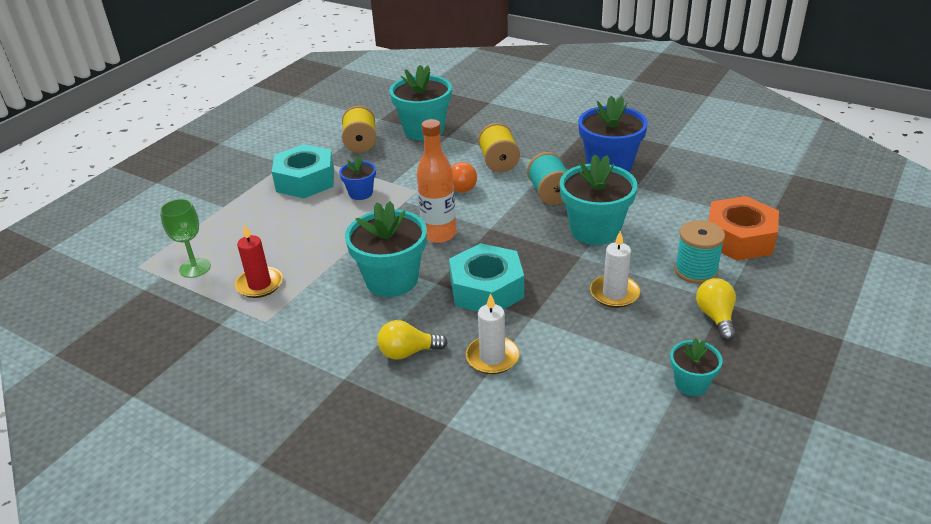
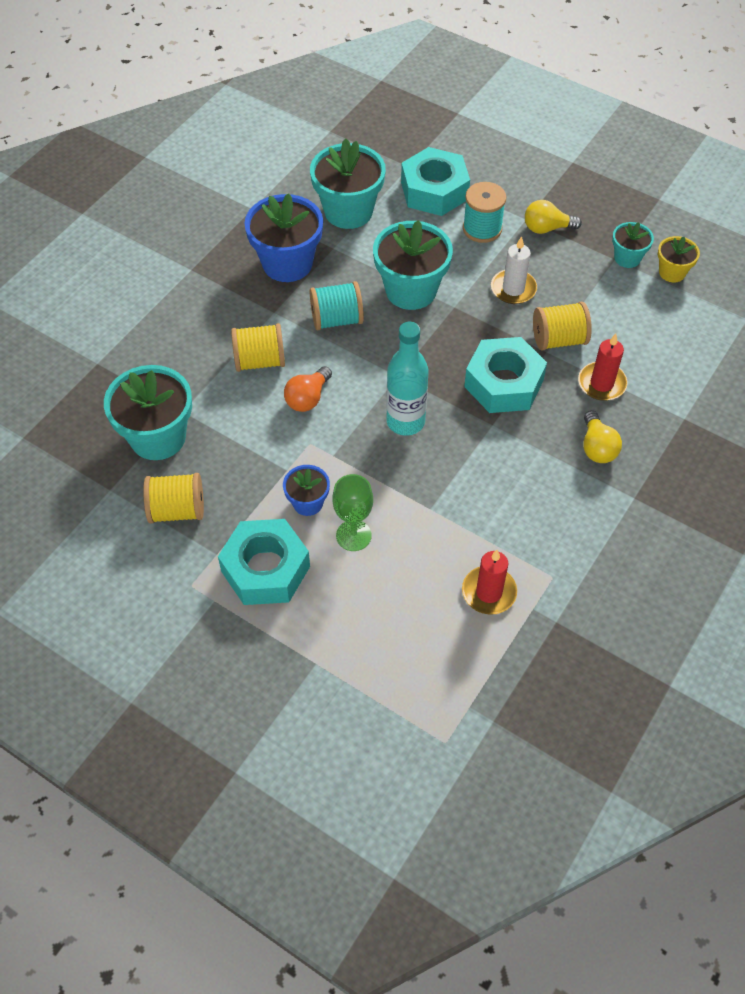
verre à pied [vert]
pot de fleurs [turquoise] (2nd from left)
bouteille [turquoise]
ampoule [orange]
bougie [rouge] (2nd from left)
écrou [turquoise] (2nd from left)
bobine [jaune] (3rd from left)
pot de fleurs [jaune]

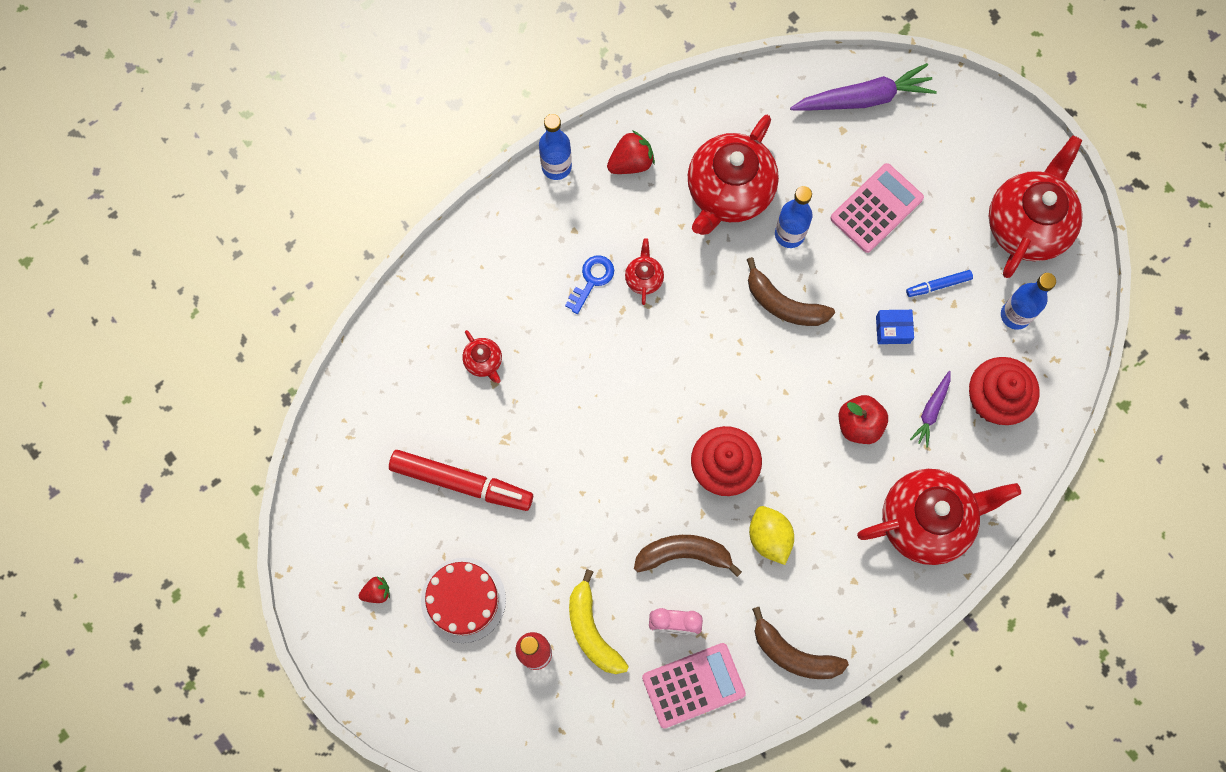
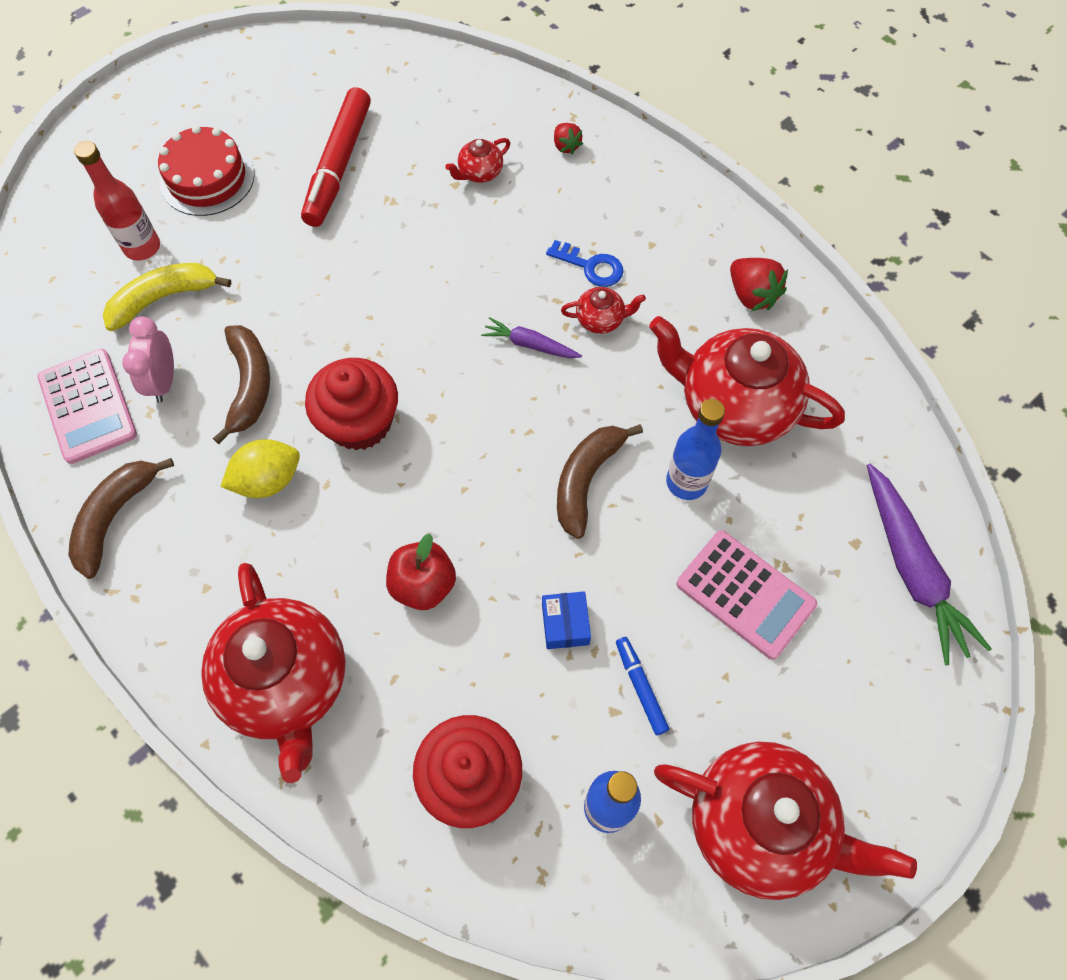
fraise [rouge] (1st from left)
bouteille [bleu] (1st from left in the first image)
carotte [violet] (1st from left)

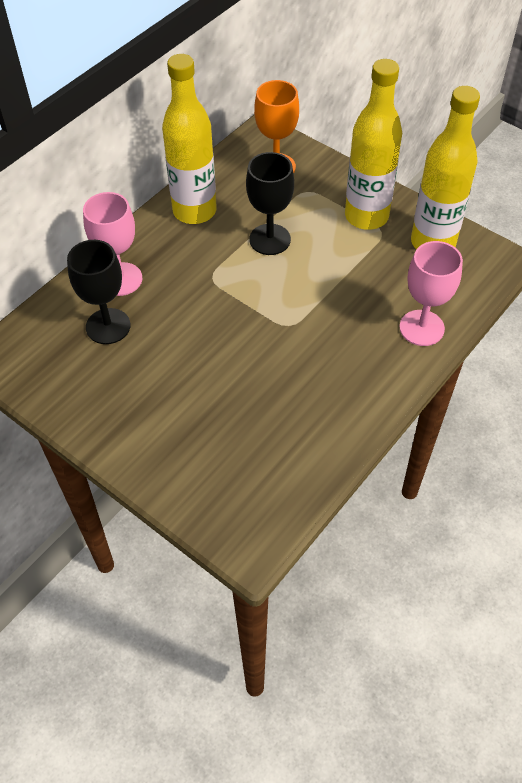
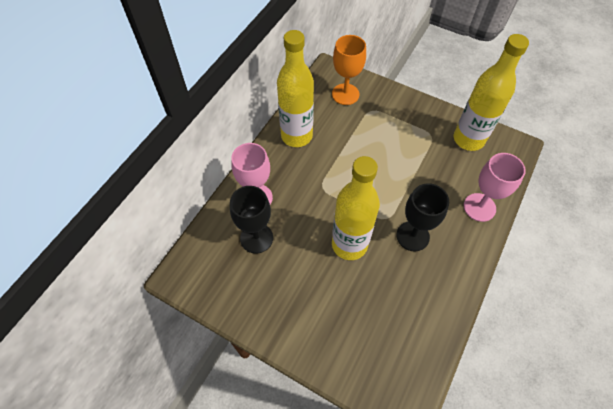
verre à pied [noir] (2nd from left)
bouteille [jaune] (2nd from left)

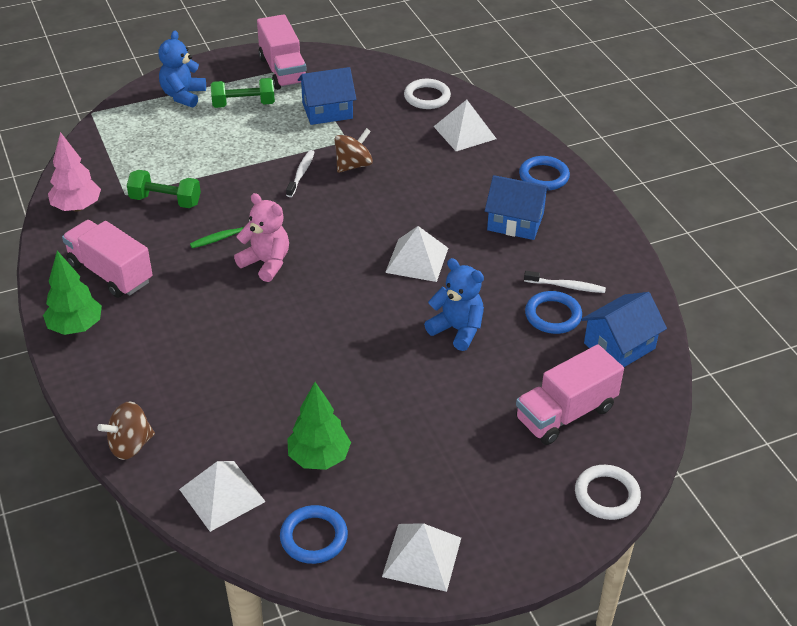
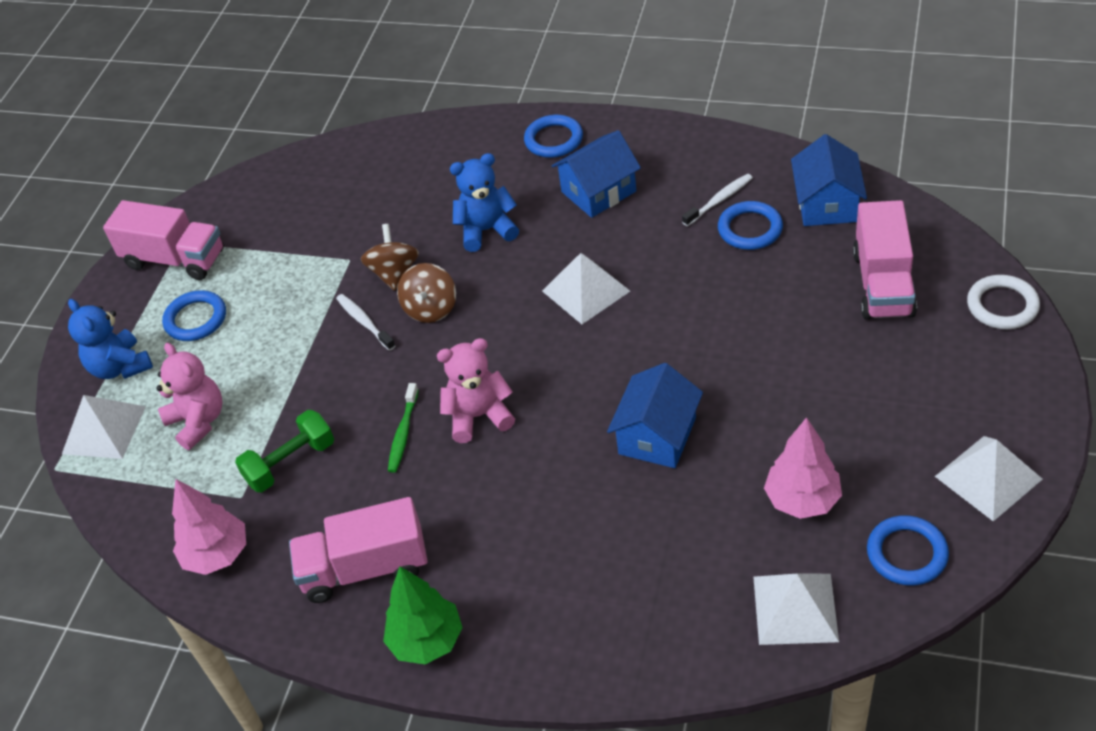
toupie [marron] (2nd from left)
anneau [bleu] (1st from left)
arbre [rose] (2nd from left)
maison [bleu] (2nd from left)
anneau [blanc] (1st from left in the first image)
ours en peluche [bleu] (2nd from left)
pyramide [blanc] (1st from left)
ours en peluche [rose] (1st from left)

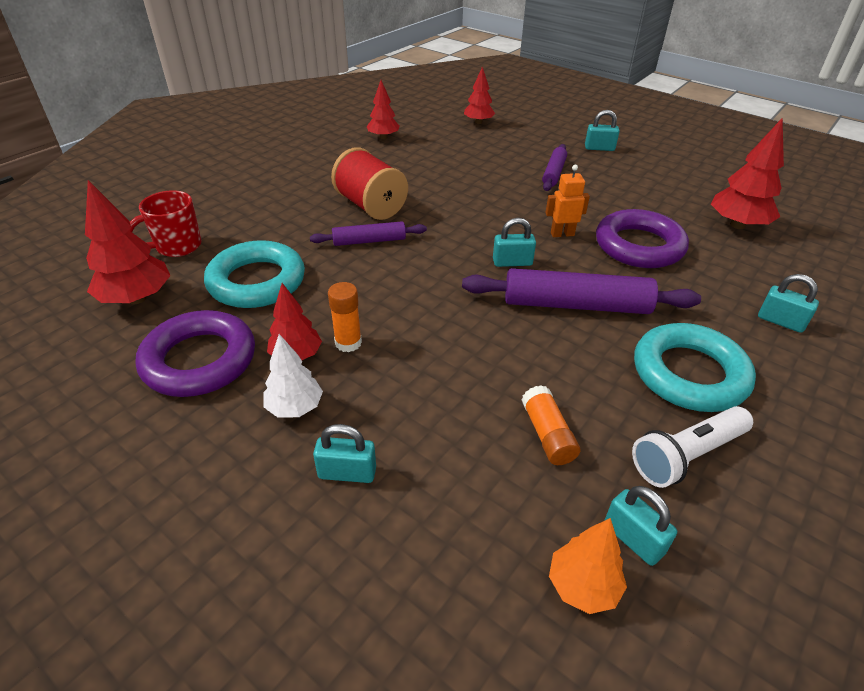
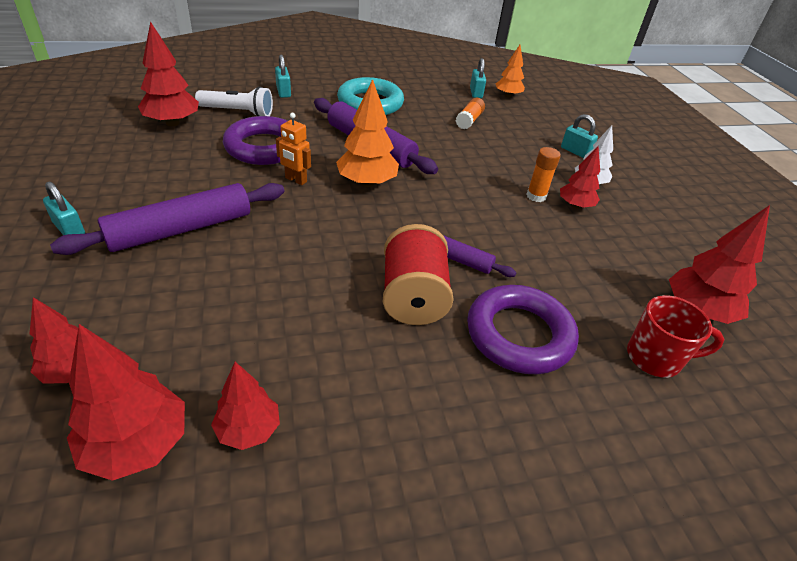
anneau [violet] (2nd from left)
anneau [turquoise] (1st from left in the first image)
arbre [orange] (1st from left)
rouleau à pâtisserie [violet] (1st from left)
lampe de poche [blanc]
arbre [rouge] (2nd from left)

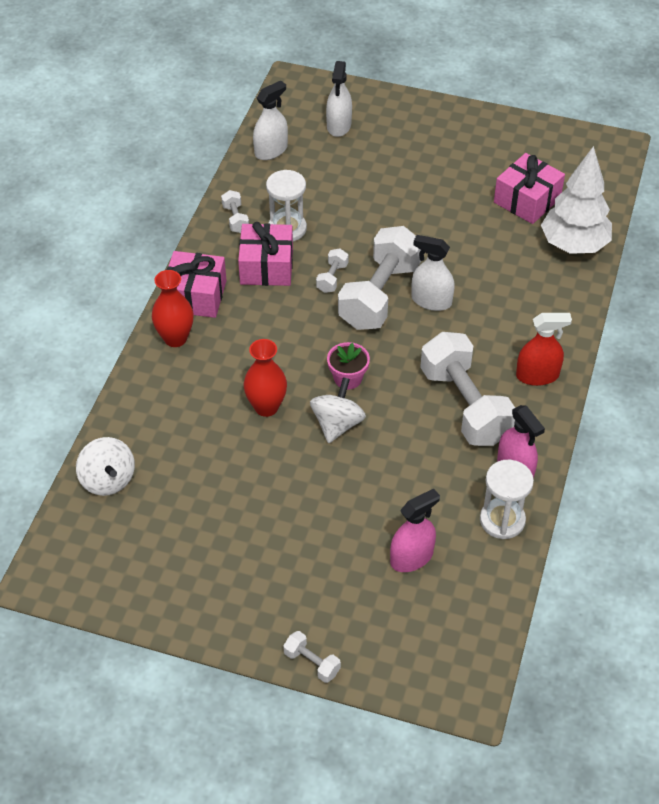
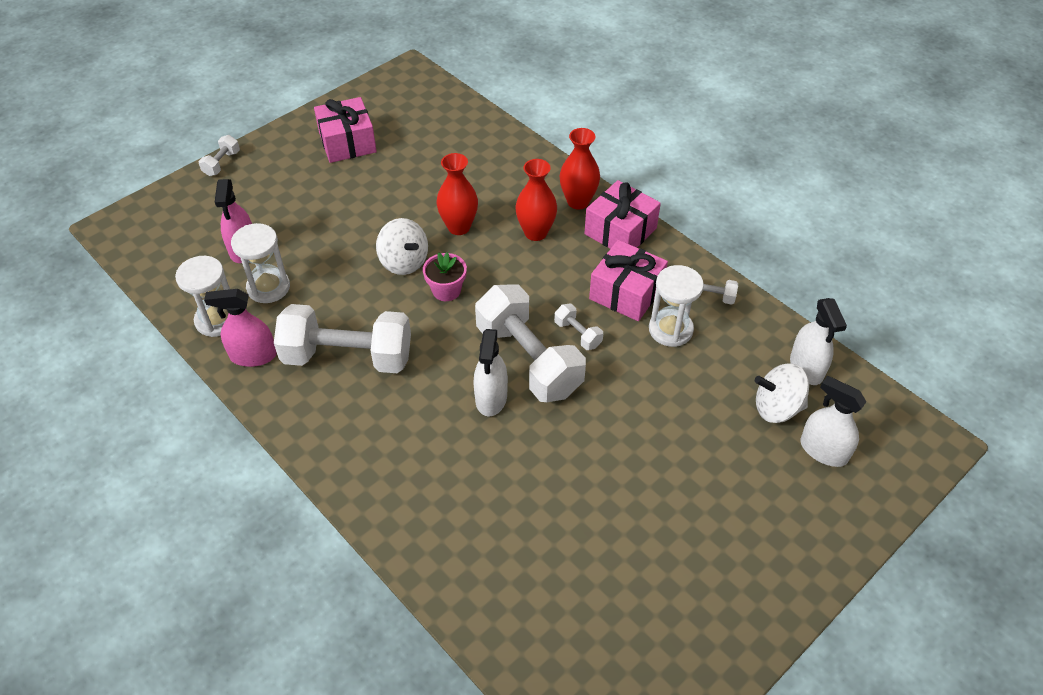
toupie [blanc] (2nd from left)
haltère [blanc] (1st from left)
vaporisateur [blanc] (1st from left)
cadeau [rose] (1st from left)
vaporisateur [rouge]
arbre [blanc]
sablier [blanc] (2nd from left)
vase [rouge] (2nd from left)

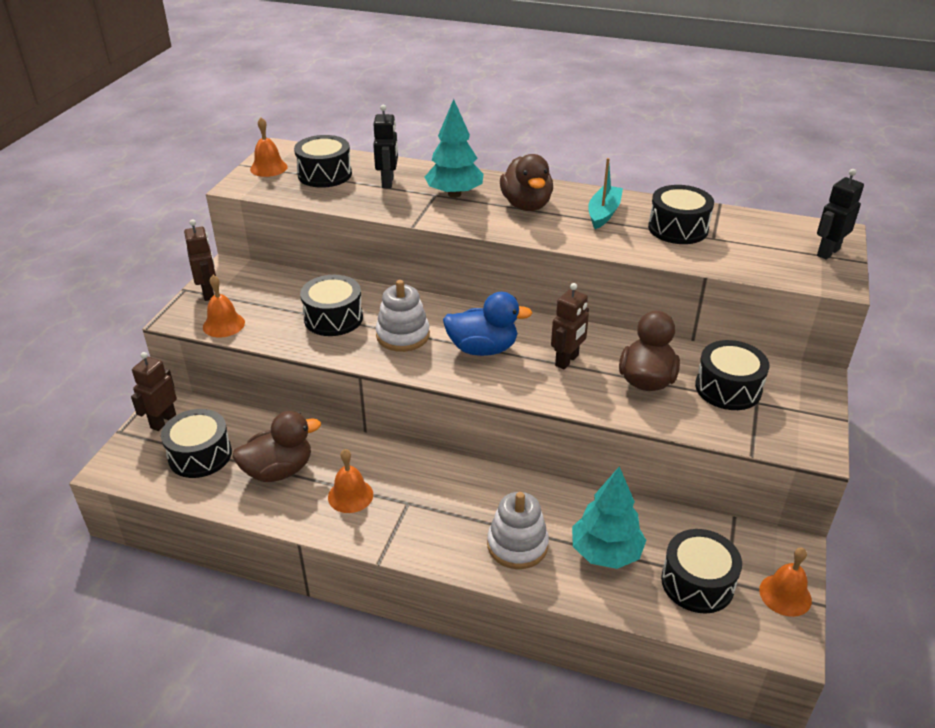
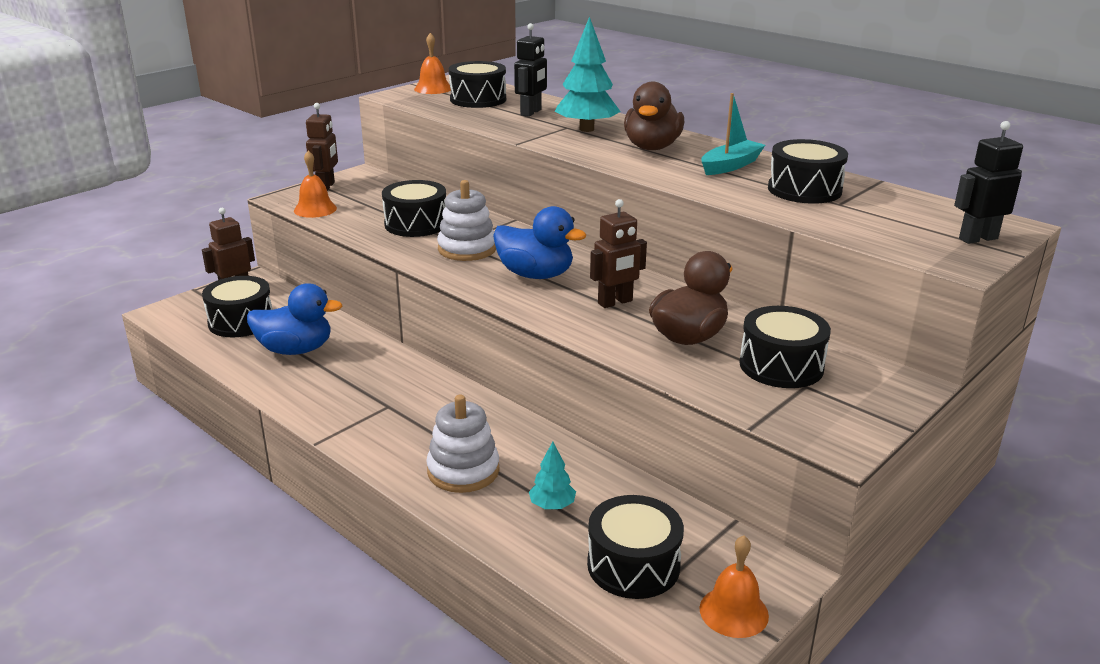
canard [bleu] (1st from left)
cloche [orange] (3rd from left in the first image)
arbre [turquoise] (1st from left)

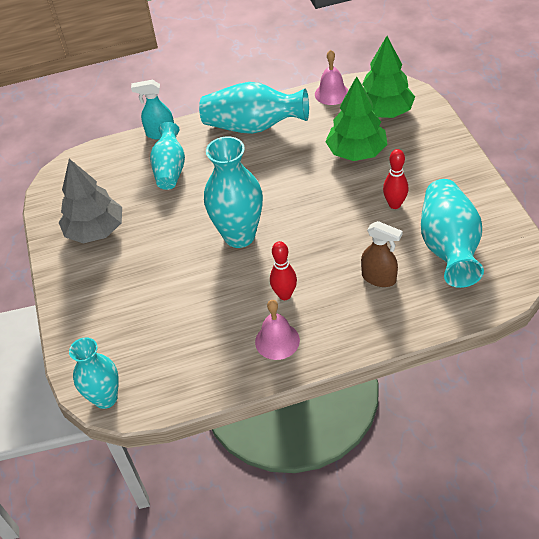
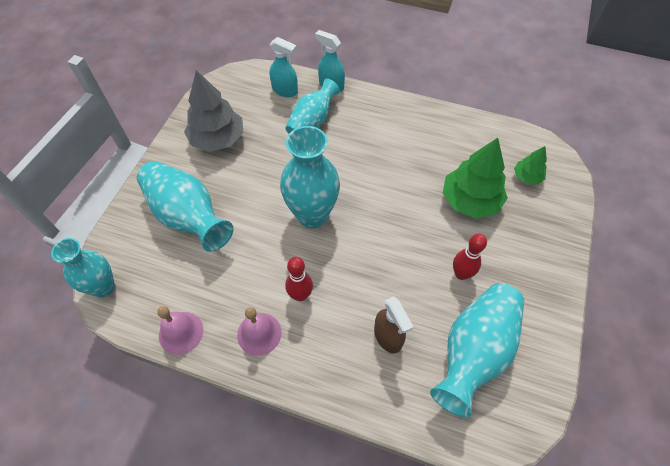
vase [turquoise] (2nd from left)
cloche [rose] (1st from left)
arbre [vert] (2nd from left)
vaporisateur [turquoise] (1st from left)

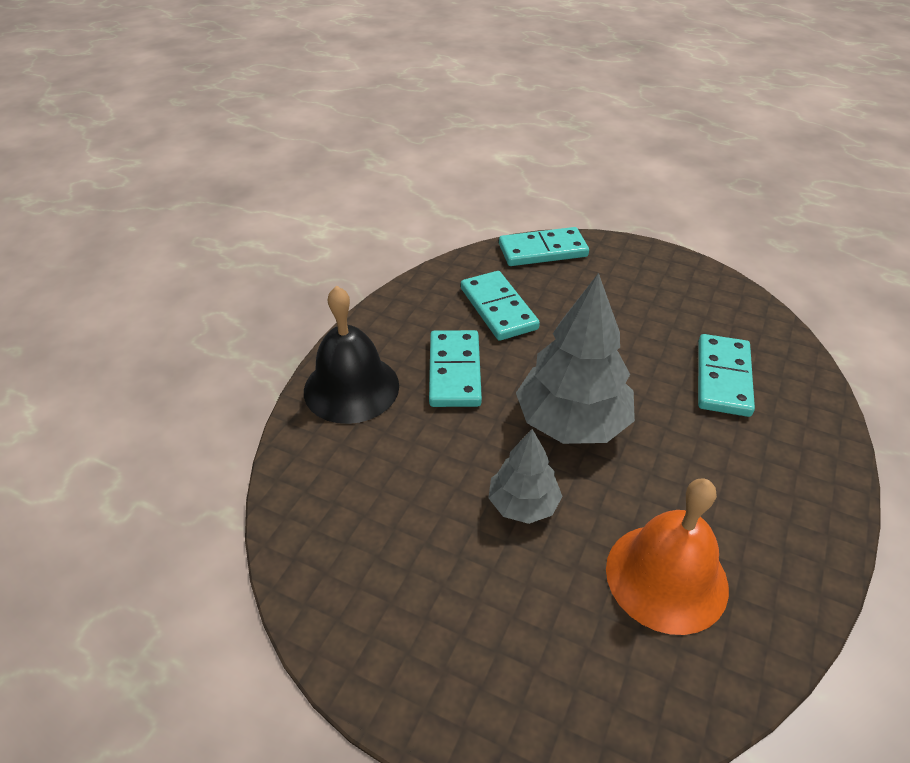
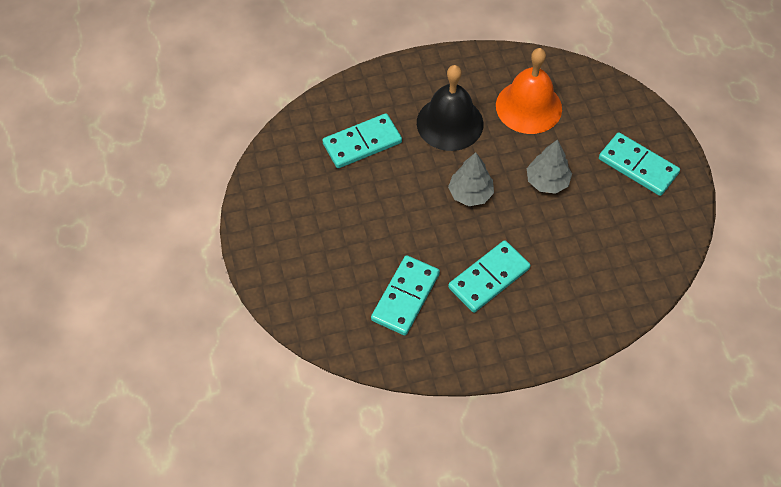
cloche [noir]
domino [turquoise] (4th from left)
arbre [gris] (1st from left)

